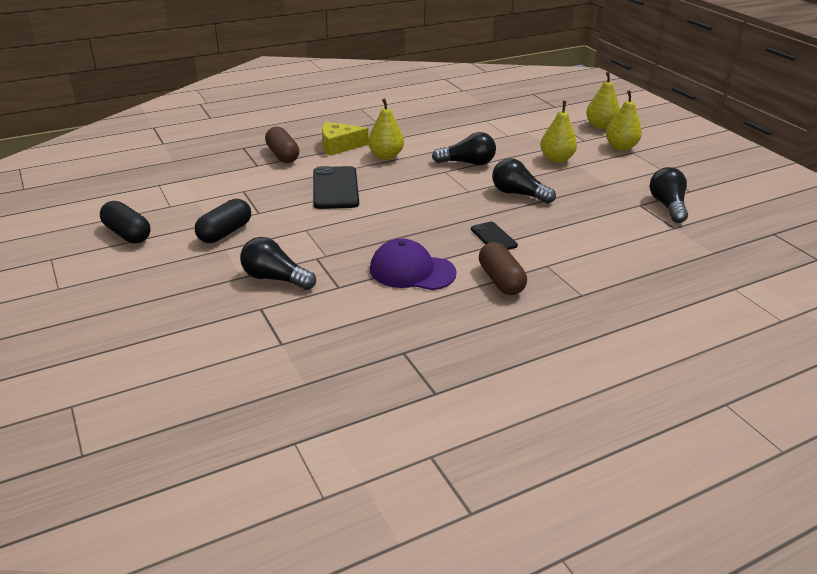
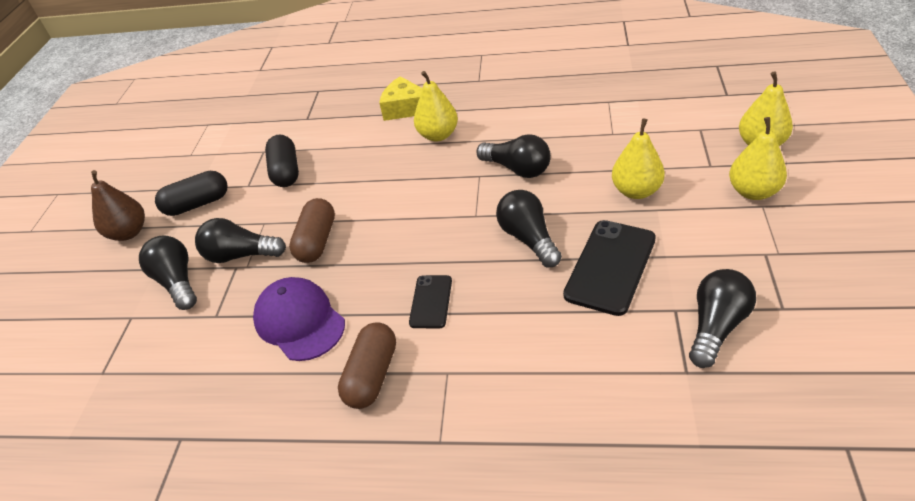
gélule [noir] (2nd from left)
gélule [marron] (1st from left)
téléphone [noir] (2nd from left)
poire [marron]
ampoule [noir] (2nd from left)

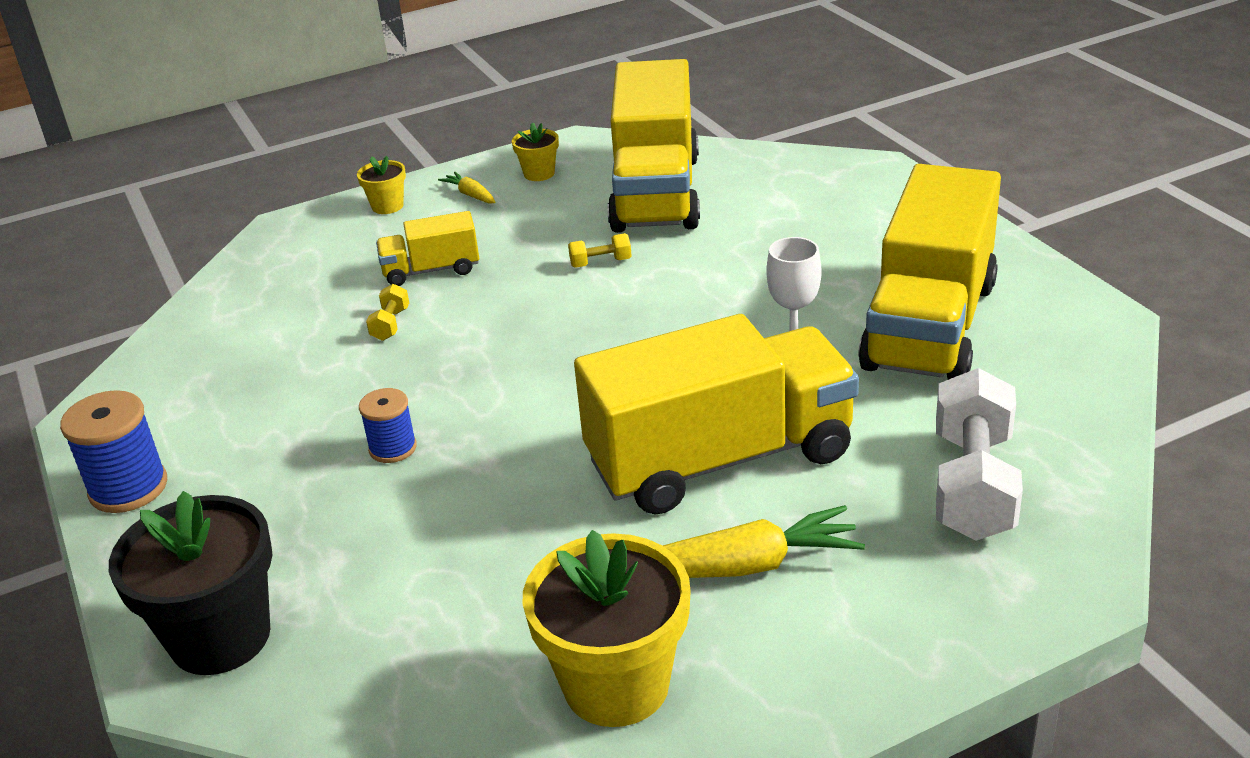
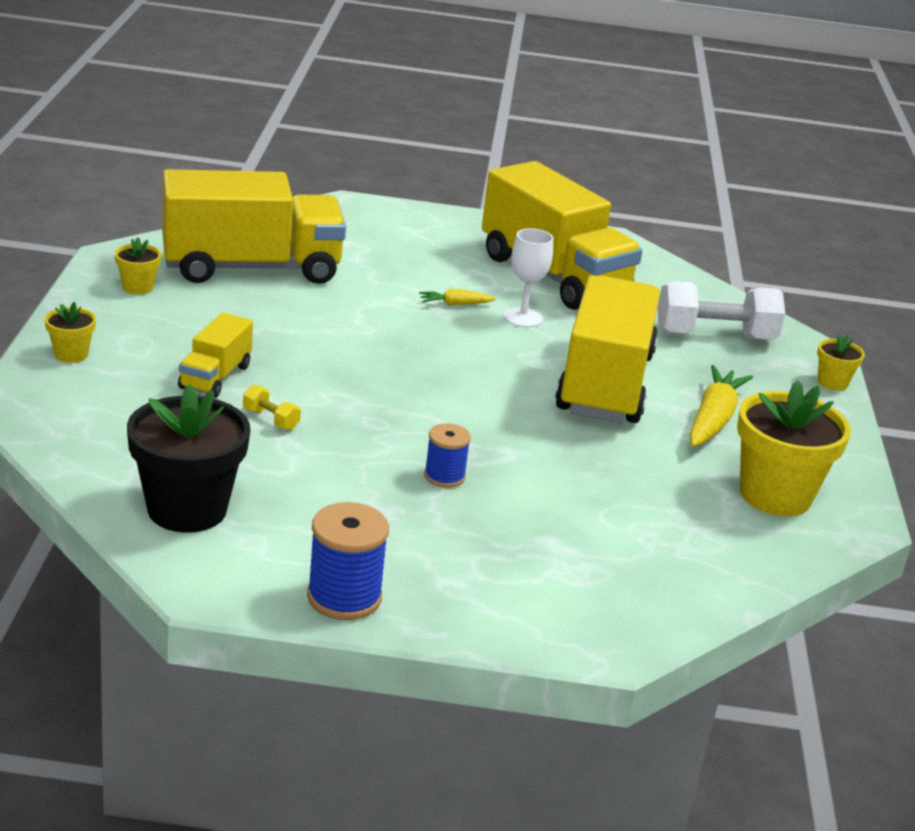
pot de fleurs [noir]
carotte [jaune] (1st from left)
haltère [jaune] (2nd from left in the first image)
camion [jaune] (2nd from left)
haltère [blanc]
pot de fleurs [jaune] (4th from left)

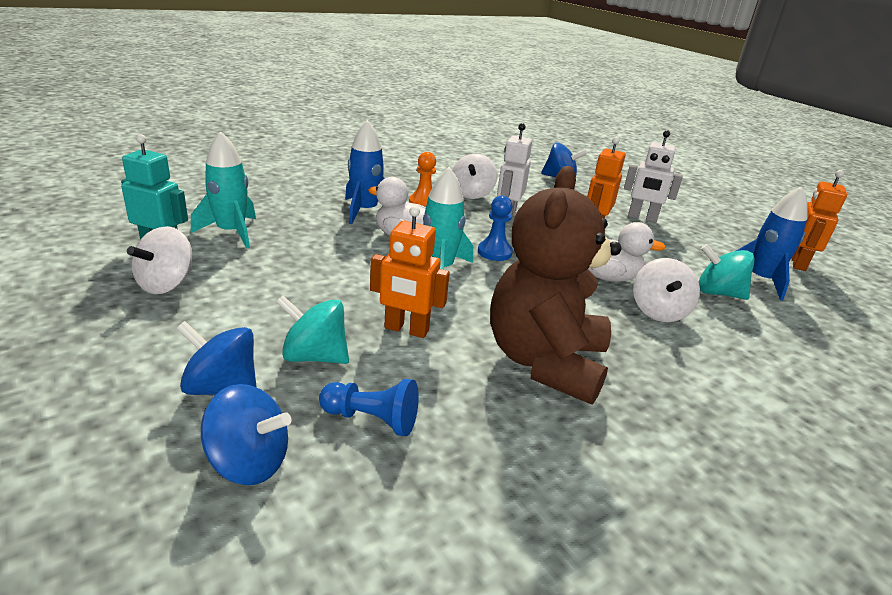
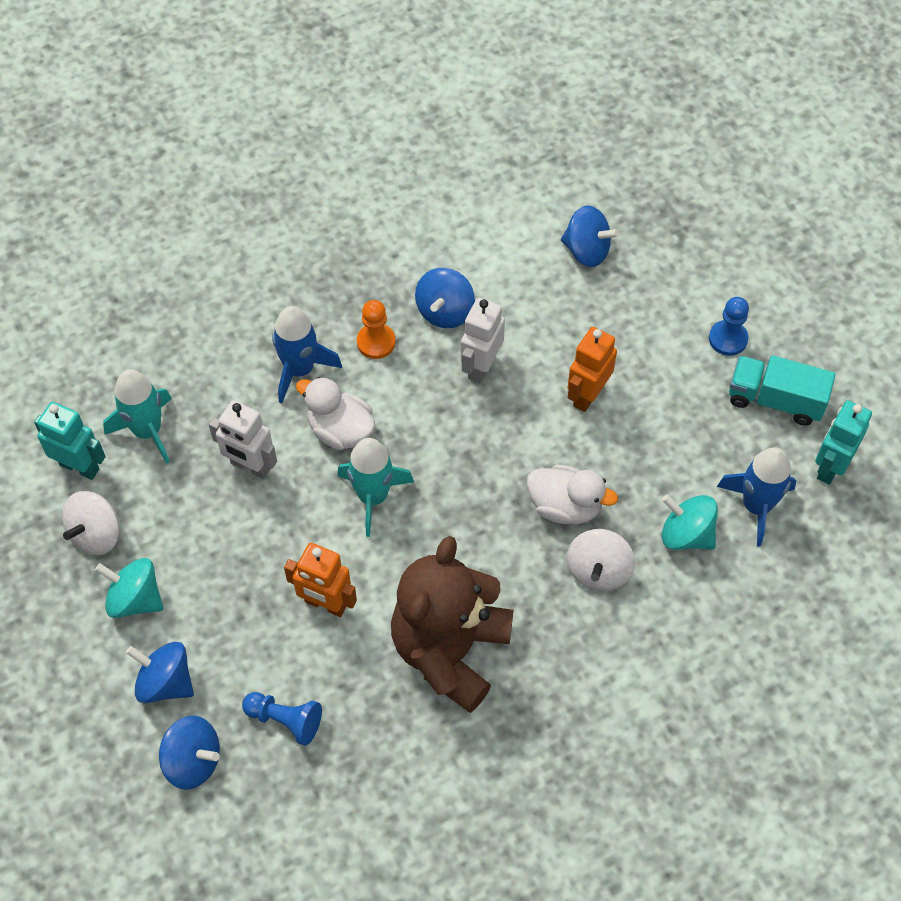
toupie [turquoise] (1st from left)
toupie [bleu] (3rd from left)
pion [bleu] (2nd from left)
robot [blanc] (1st from left)
robot [turquoise] (2nd from left)
camion [turquoise]

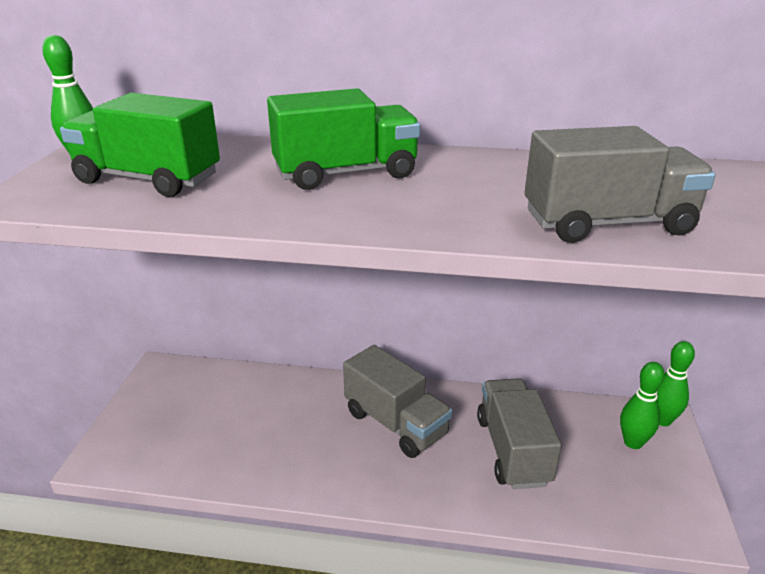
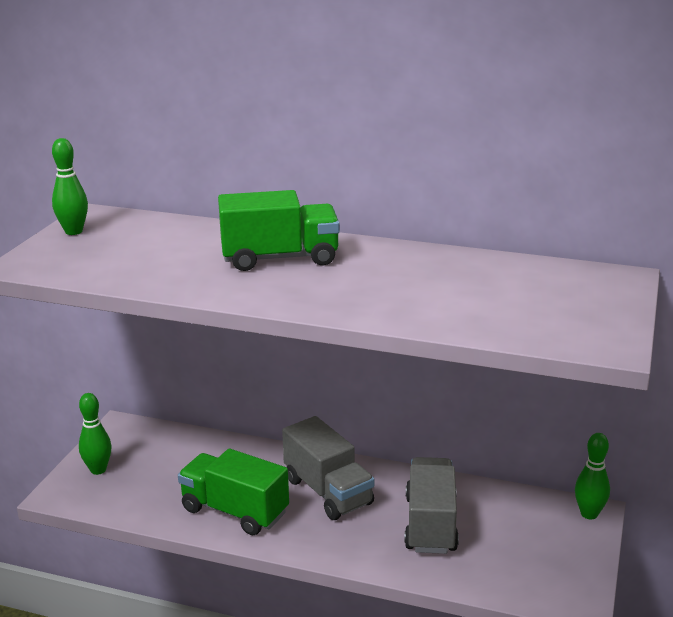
camion [vert] (1st from left)
camion [gris] (3rd from left in the first image)
quille [vert] (2nd from left)

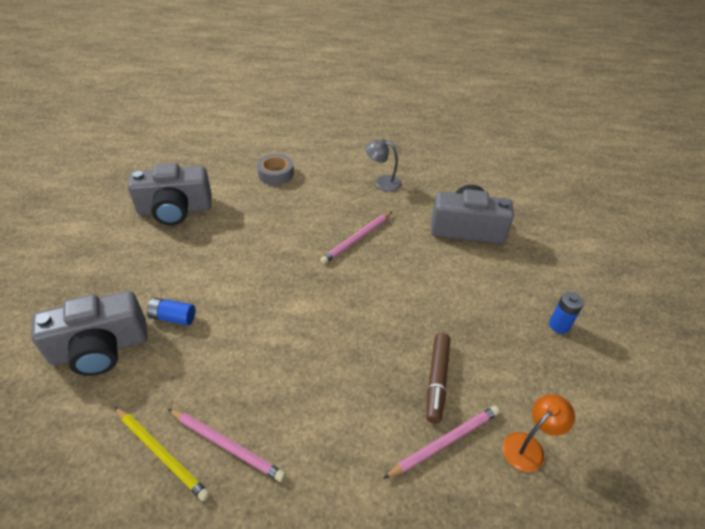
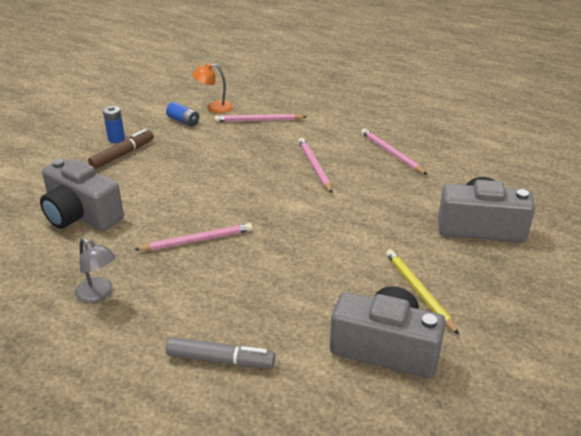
crayon [jaune]
pile [bleu] (2nd from left)
feutre [gris]
feutre [marron]
crayon [rose] (3rd from left)

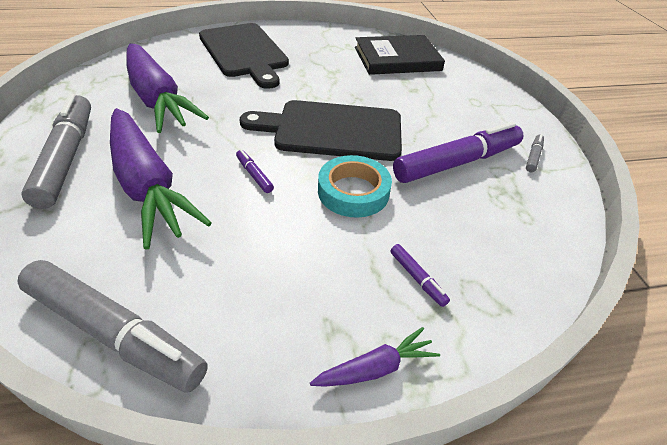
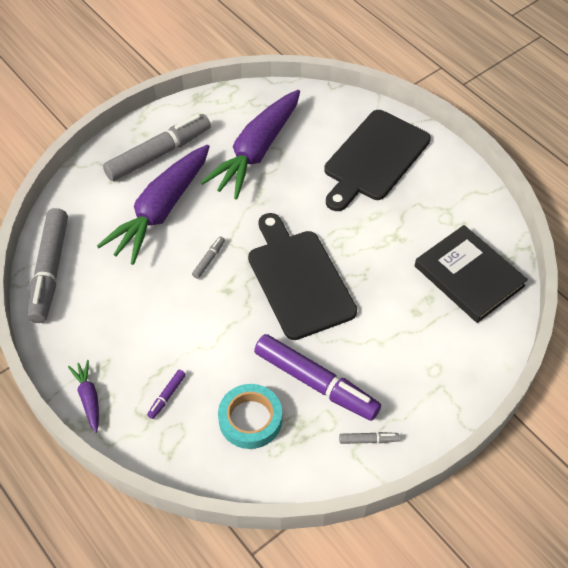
feutre [gris] (3rd from left)
carotte [violet] (1st from left)
ruban adhésif [turquoise]

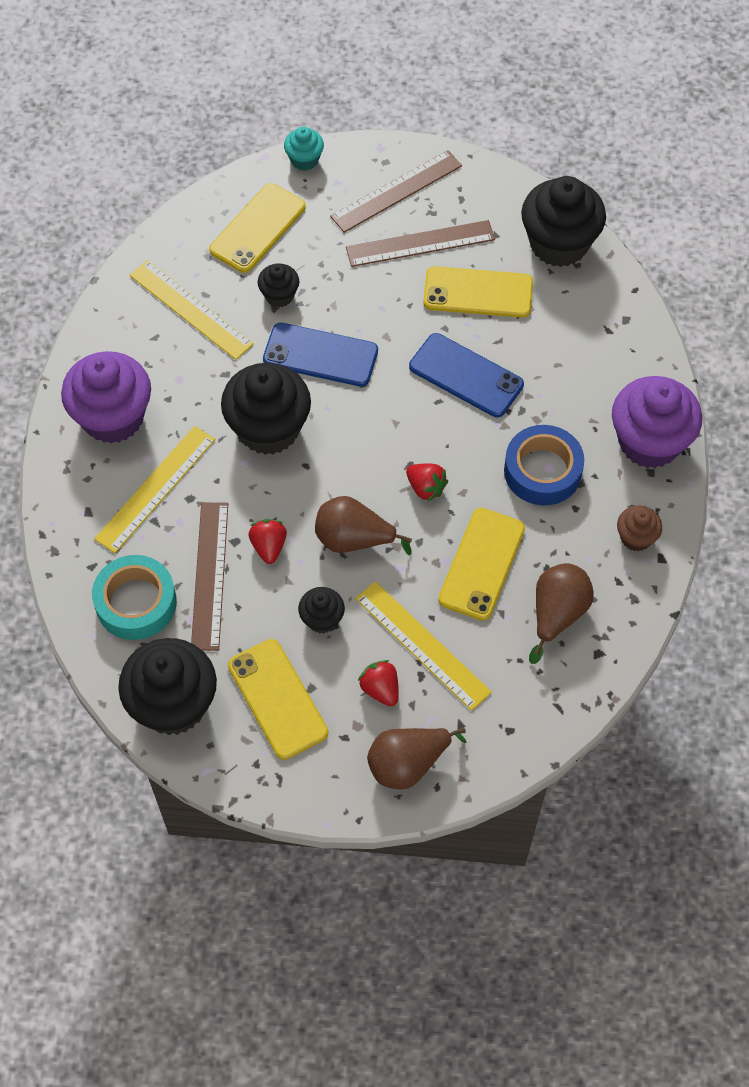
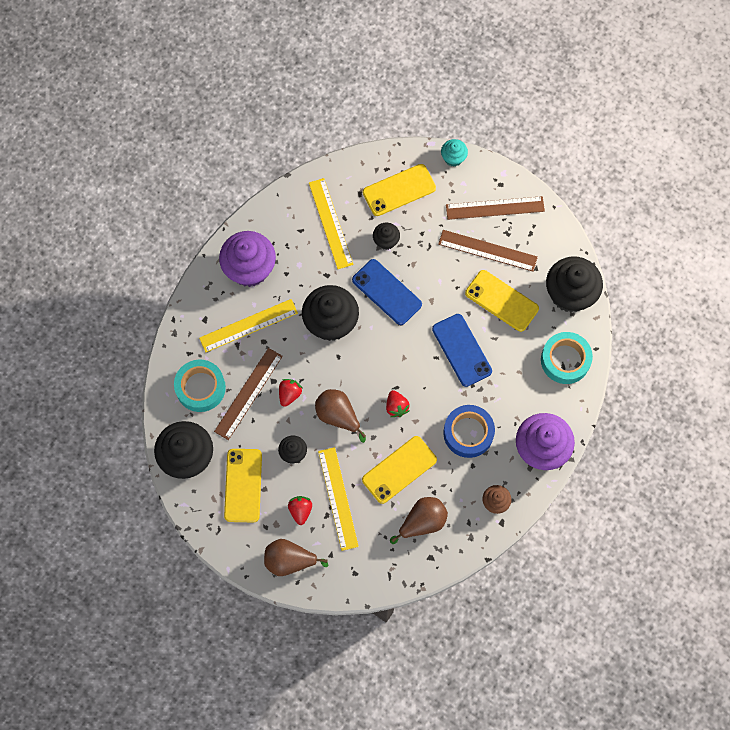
ruban adhésif [turquoise] (2nd from left)

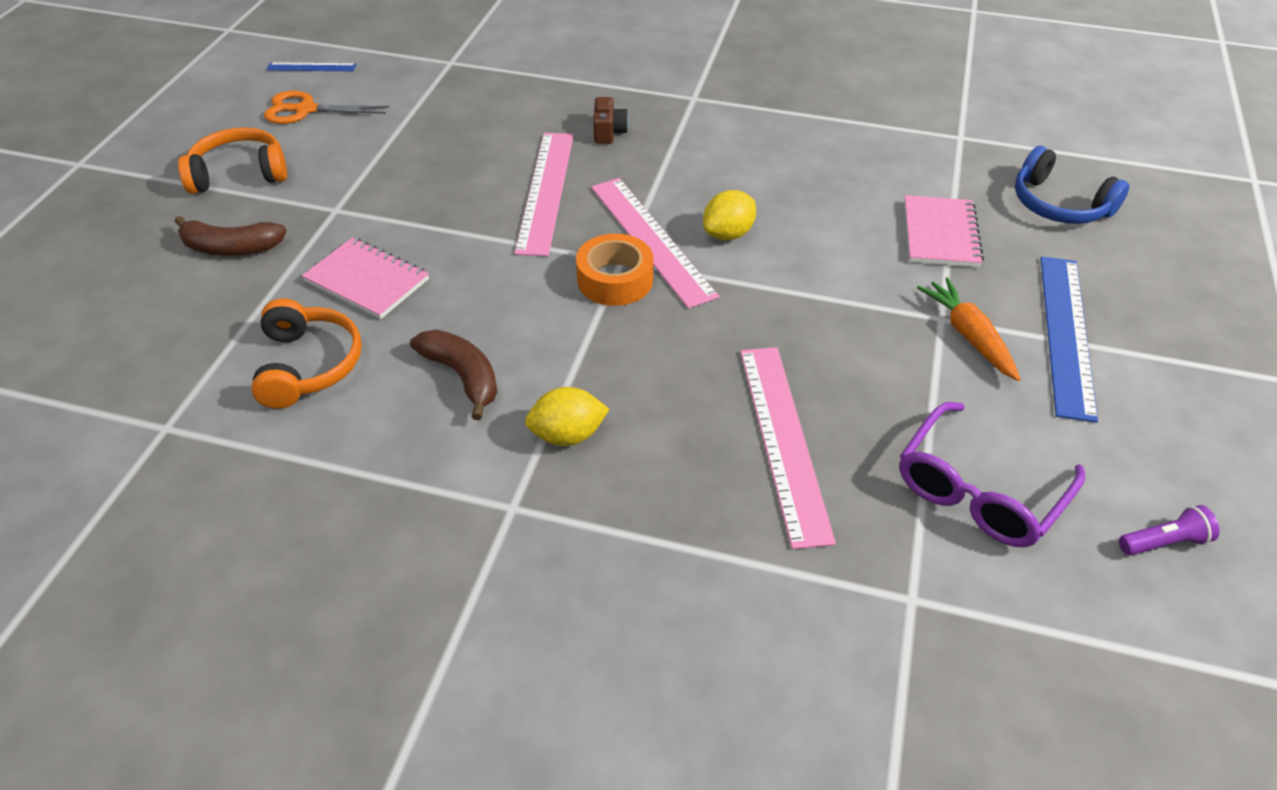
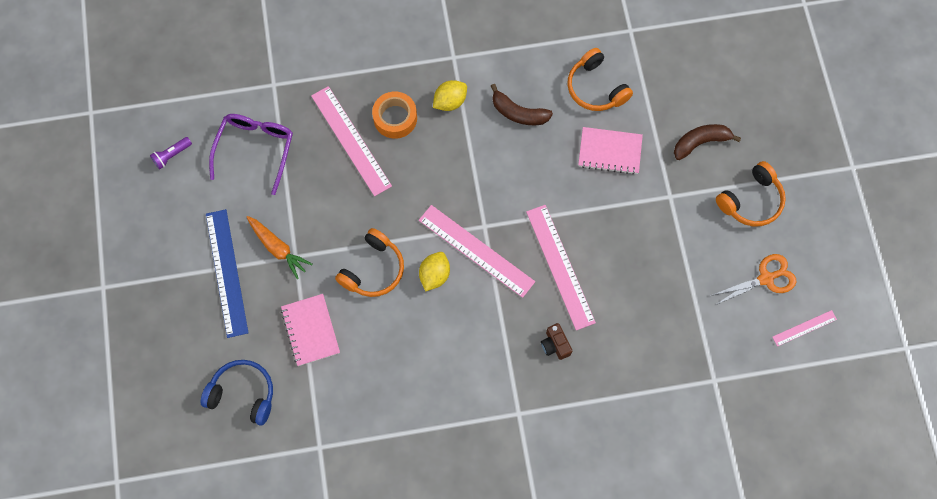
règle [rose] (4th from left)
ruban adhésif [orange]
casque audio [orange] (1st from left)

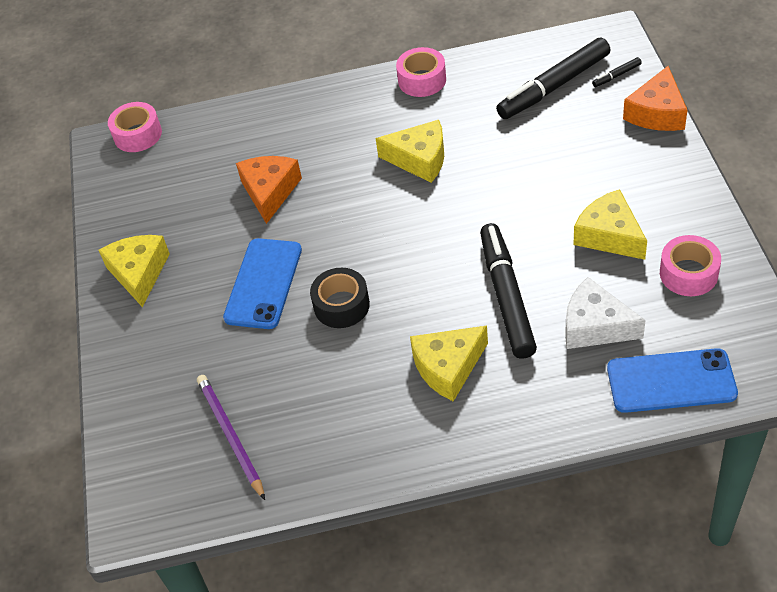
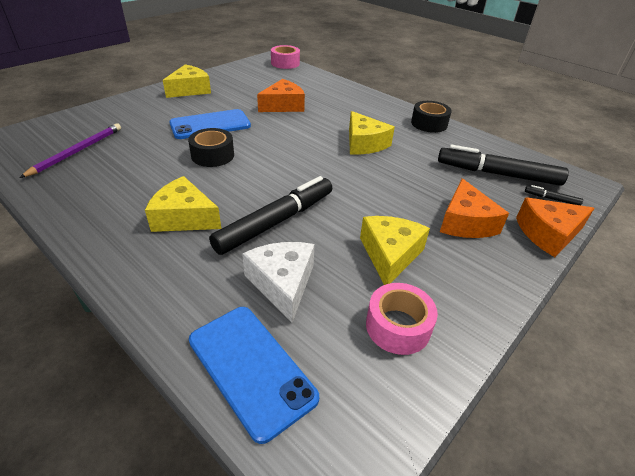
ruban adhésif [noir] (2nd from left)
fromage [orange] (2nd from left)

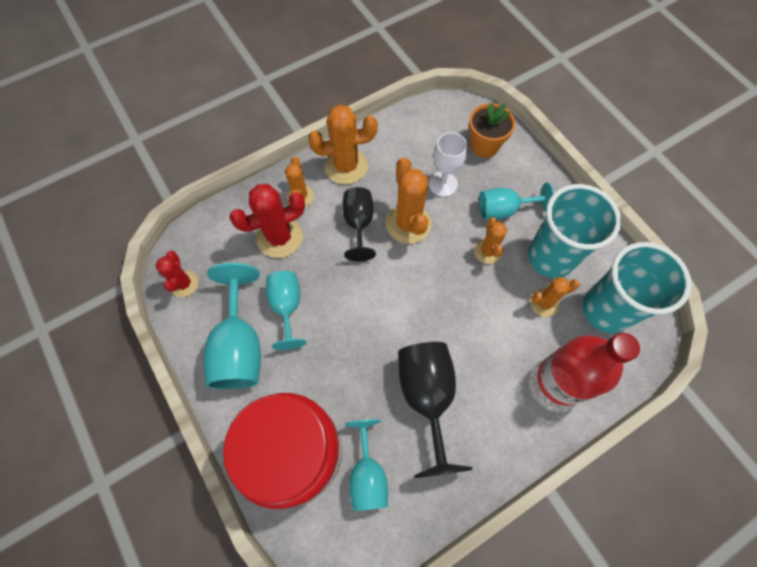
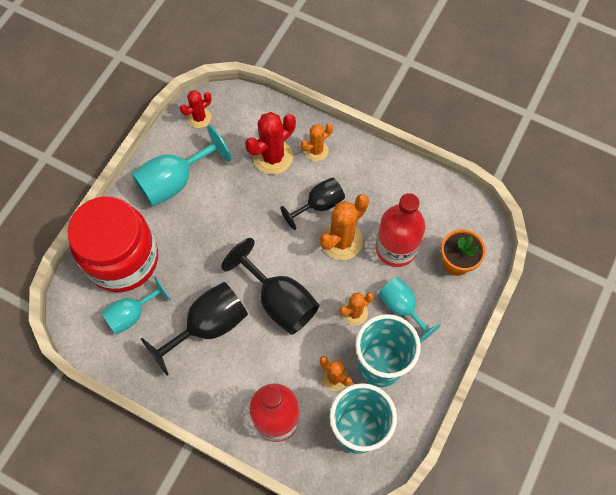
cactus [rouge] (2nd from left)
verre à pied [turquoise] (2nd from left in the first image)
cactus [orange] (2nd from left in the first image)
bouteille [rouge] (2nd from left)
verre à pied [noir] (2nd from left)

